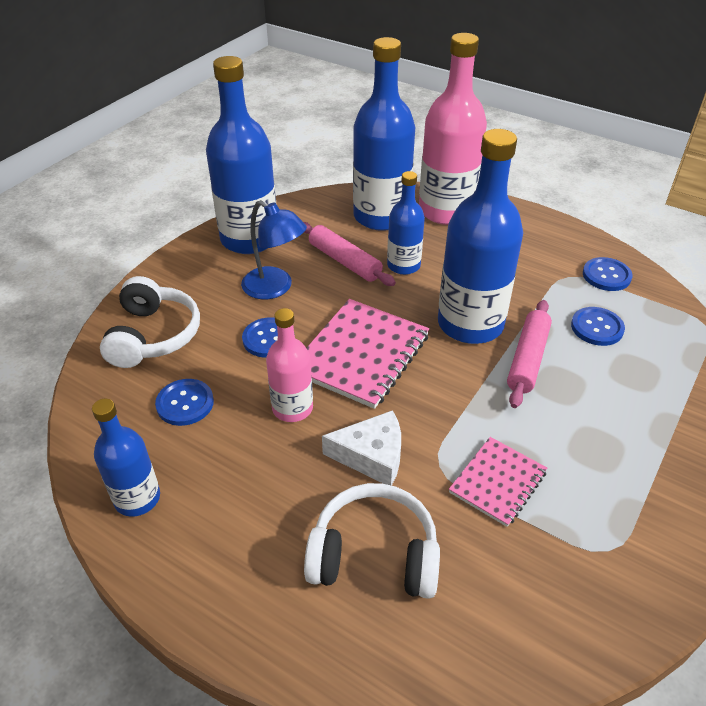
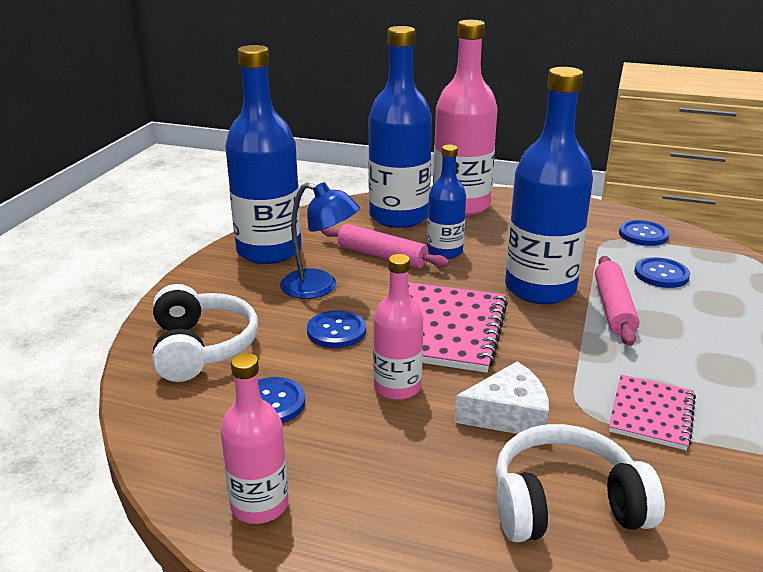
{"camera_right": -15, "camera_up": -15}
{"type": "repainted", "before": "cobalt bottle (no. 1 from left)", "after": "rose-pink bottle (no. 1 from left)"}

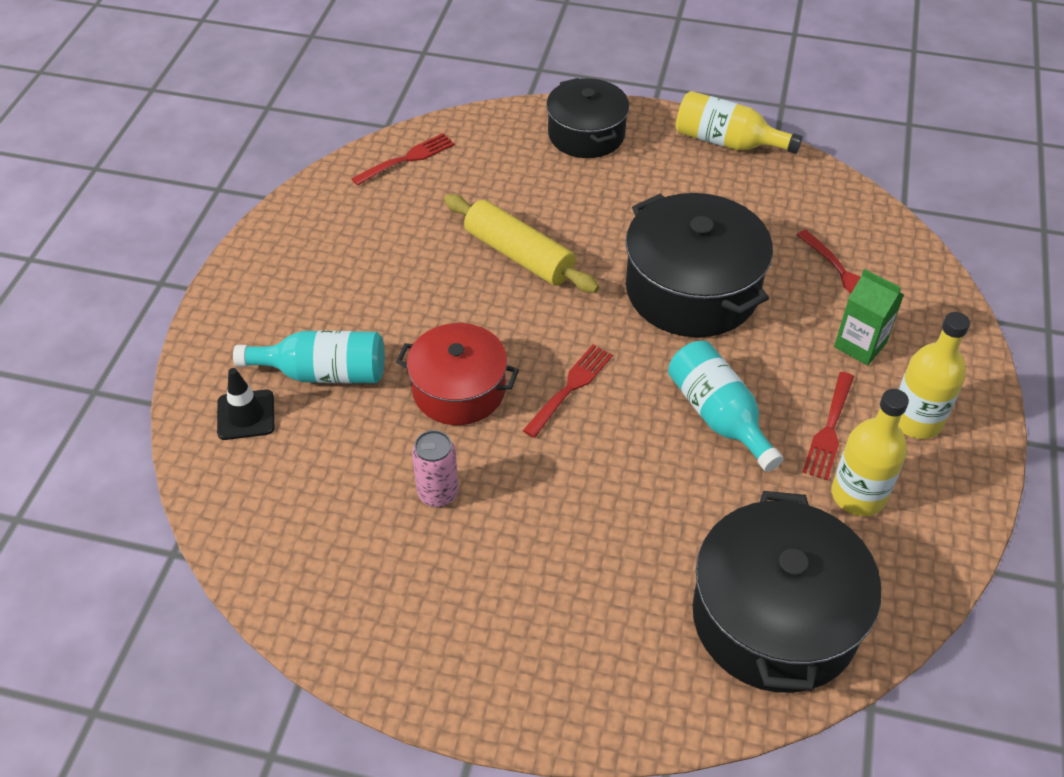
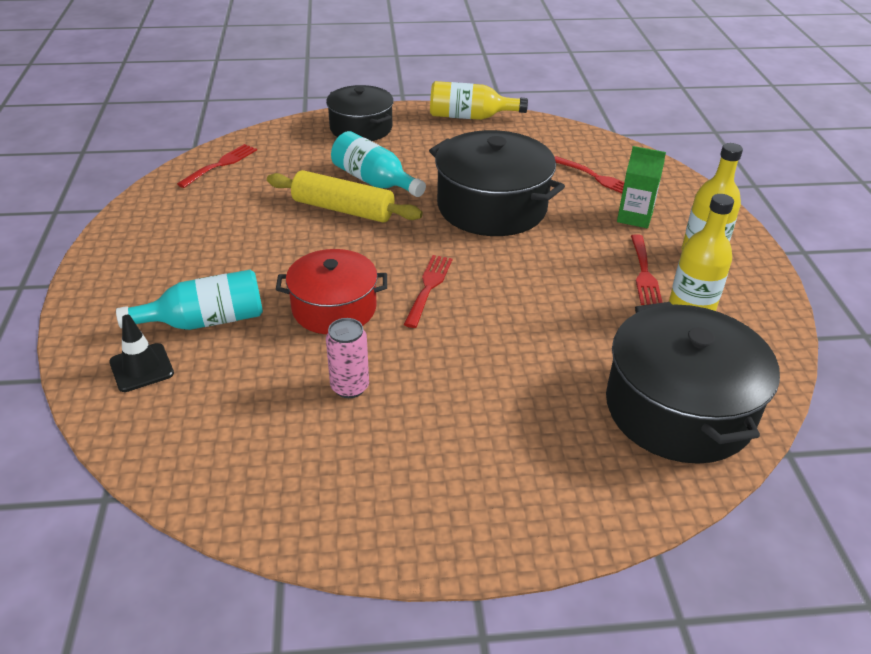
{"camera_right": -20, "camera_up": -10}
{"type": "shifted", "before": "aqua bottle (no. 2 from left)"}

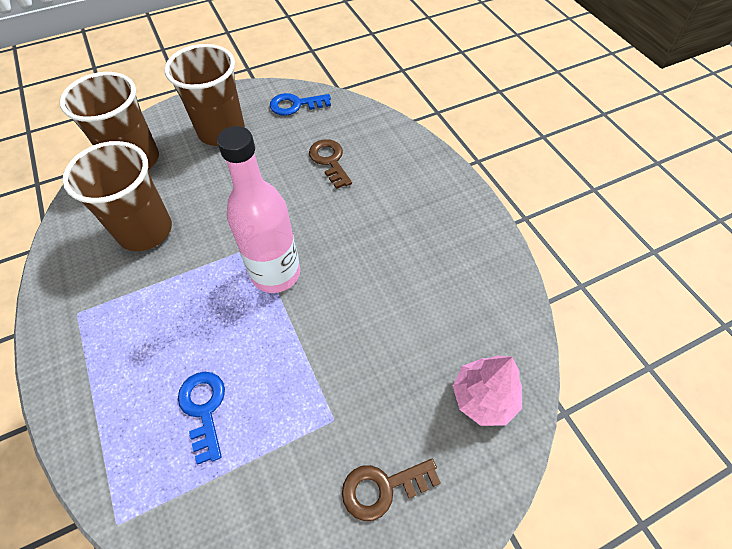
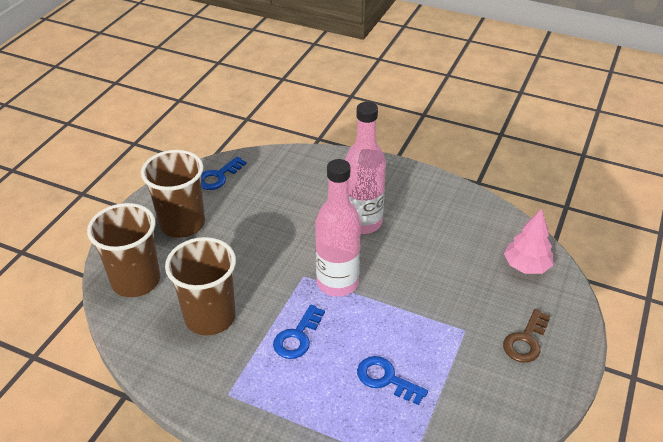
{"camera_right": -40, "camera_up": -15}
{"type": "gone", "before": "russet door key (no. 1 from left)"}
{"type": "new", "after": "rose-pink bottle (no. 2 from left)"}
{"type": "new", "after": "cobalt door key (no. 2 from left)"}

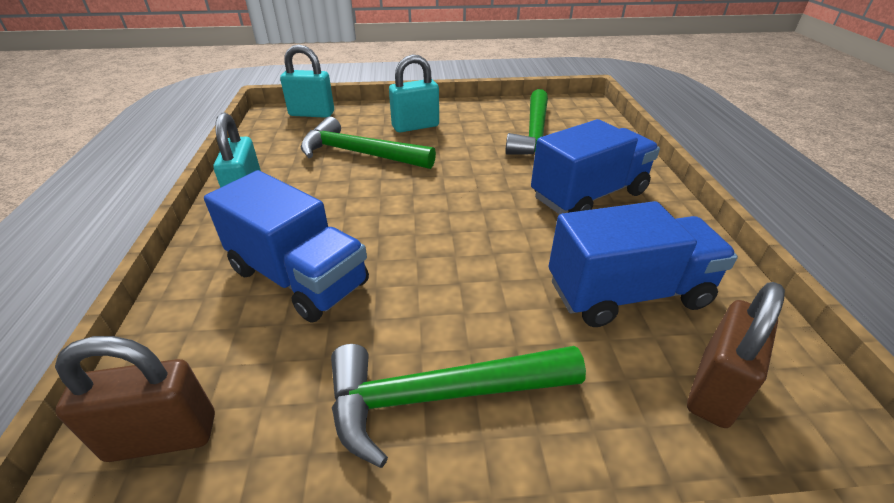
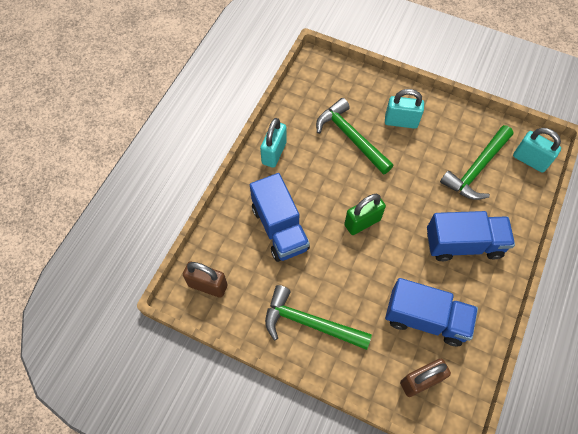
{"camera_right": 30, "camera_up": 25}
{"type": "shifted", "before": "aqua small lock (no. 2 from left in the first image)", "after": "aqua small lock (no. 3 from left)"}
{"type": "new", "after": "green small lock"}

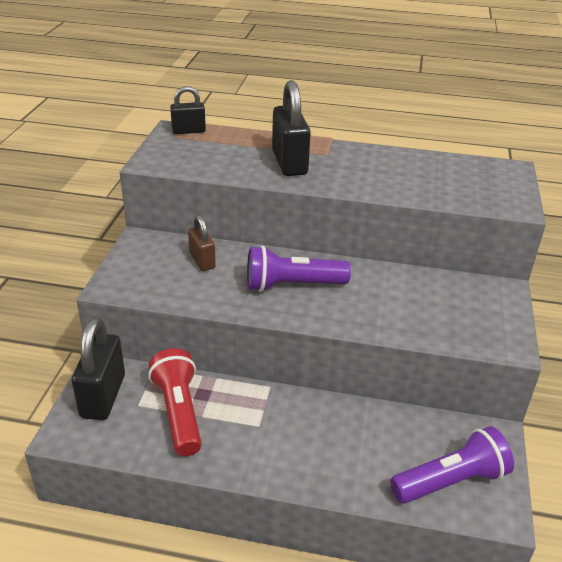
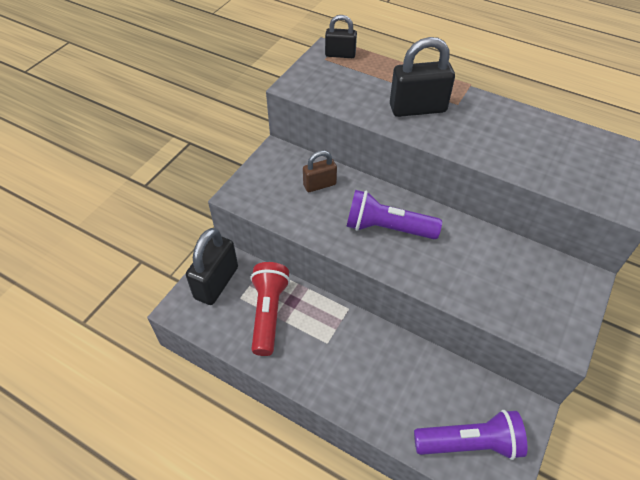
{"camera_right": 20, "camera_up": 15}
{"type": "rotated", "before": "ebony small lock (no. 3 from left)", "turn": 75}
{"type": "rotated", "before": "russet small lock", "turn": 75}

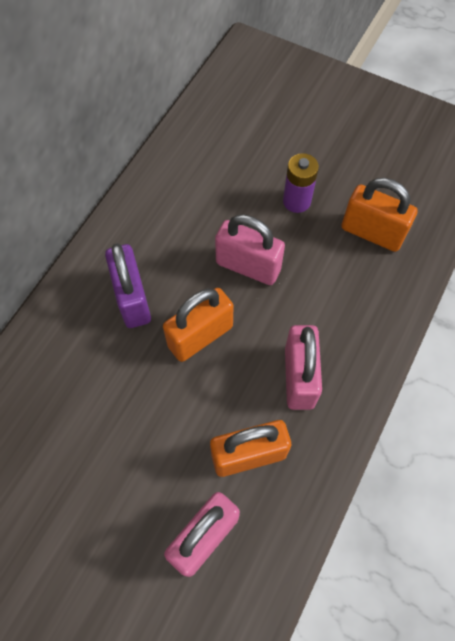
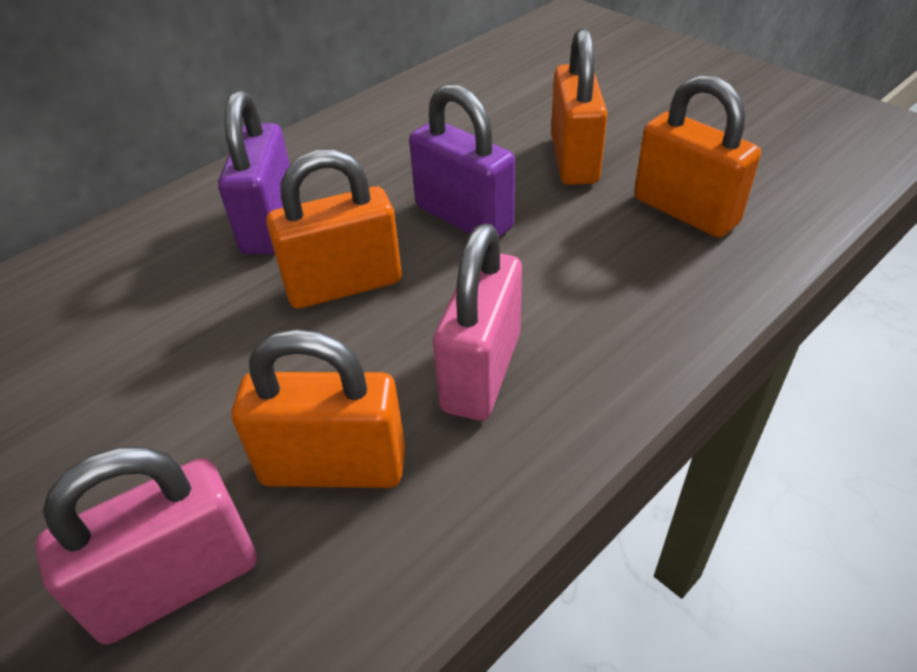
{"camera_right": 20, "camera_up": -20}
{"type": "swapped", "before": "royal purple battery", "after": "orange-coloured small lock (no. 3 from left)"}
{"type": "repainted", "before": "rose-pink small lock (no. 2 from left)", "after": "royal purple small lock (no. 2 from left)"}

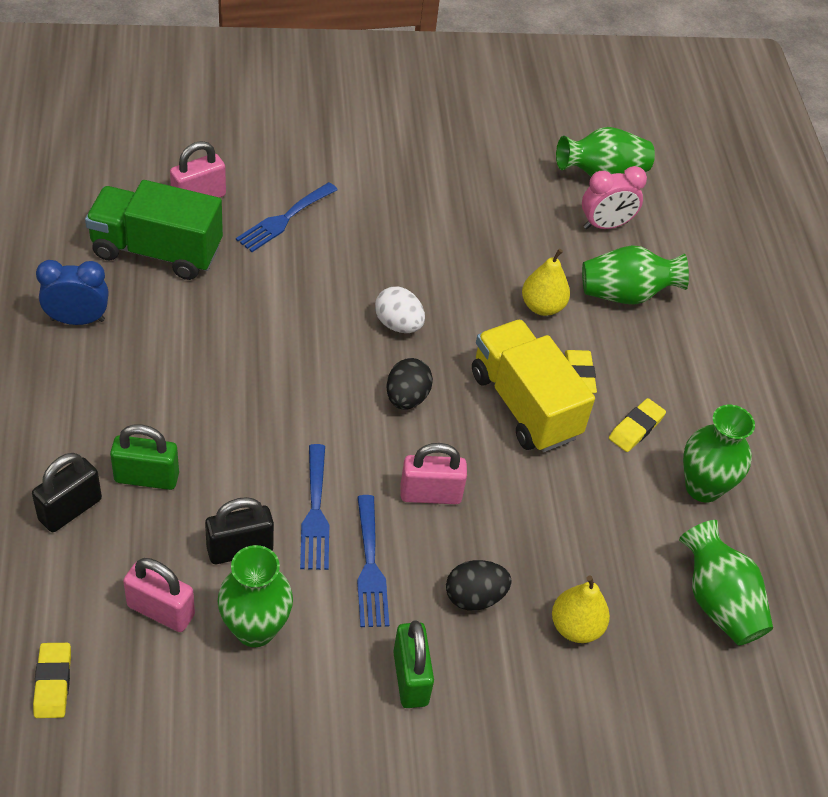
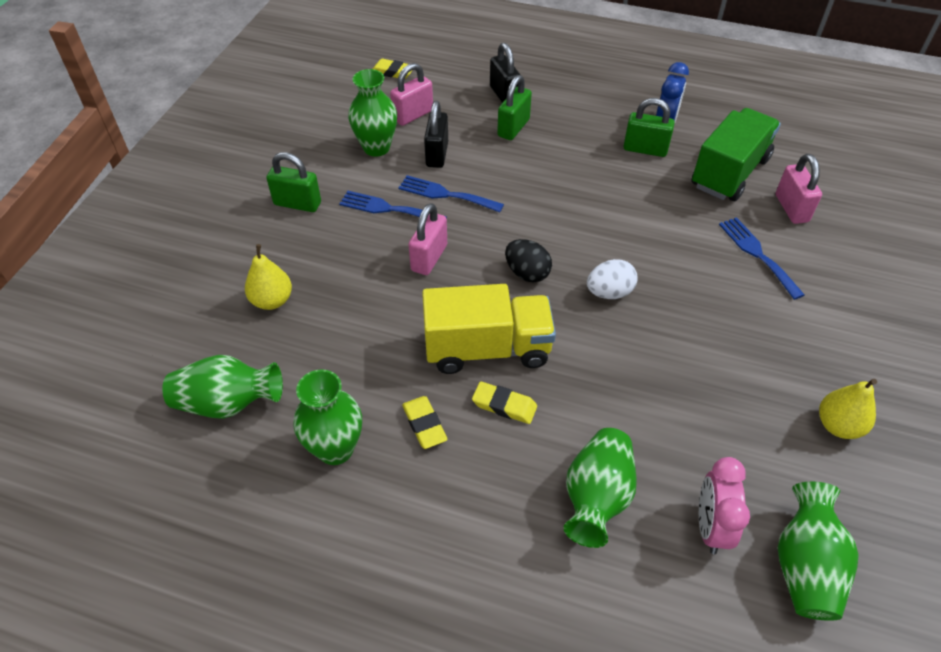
{"camera_right": 120, "camera_up": 0}
{"type": "shifted", "before": "bright yellow pear (no. 1 from left in the first image)", "after": "bright yellow pear (no. 2 from left)"}
{"type": "gone", "before": "ebony egg (no. 2 from left)"}
{"type": "new", "after": "green small lock (no. 3 from left)"}

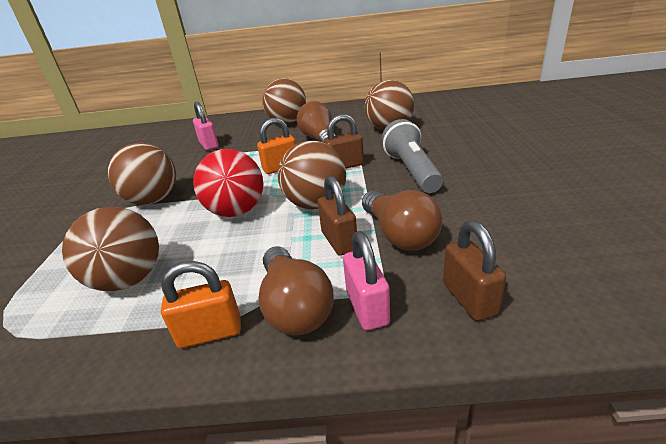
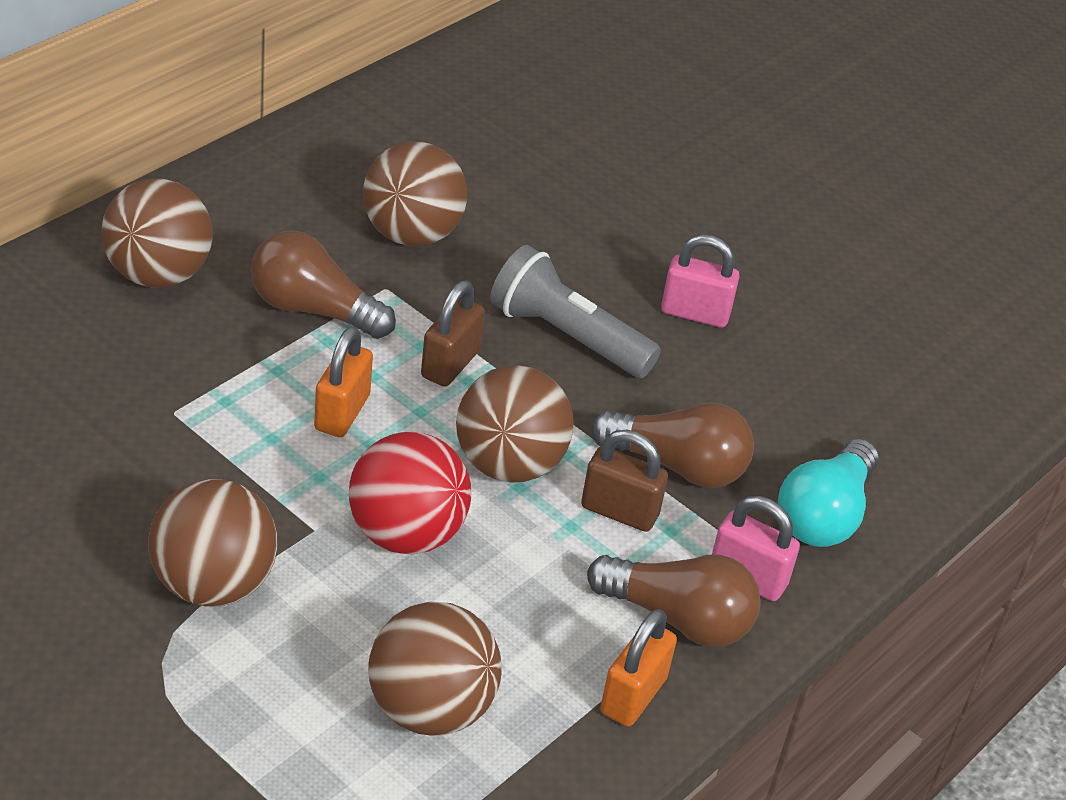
{"camera_right": -55, "camera_up": 10}
{"type": "shifted", "before": "rose-pink small lock (no. 1 from left)"}
{"type": "swapped", "before": "russet small lock (no. 3 from left)", "after": "aqua light bulb"}

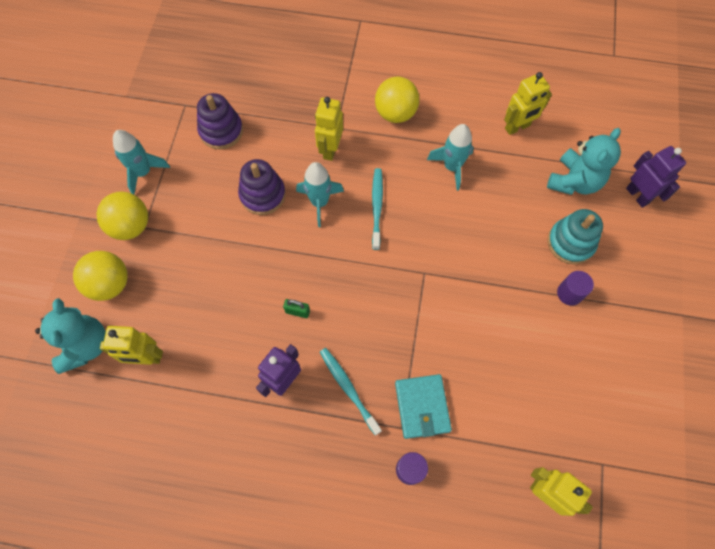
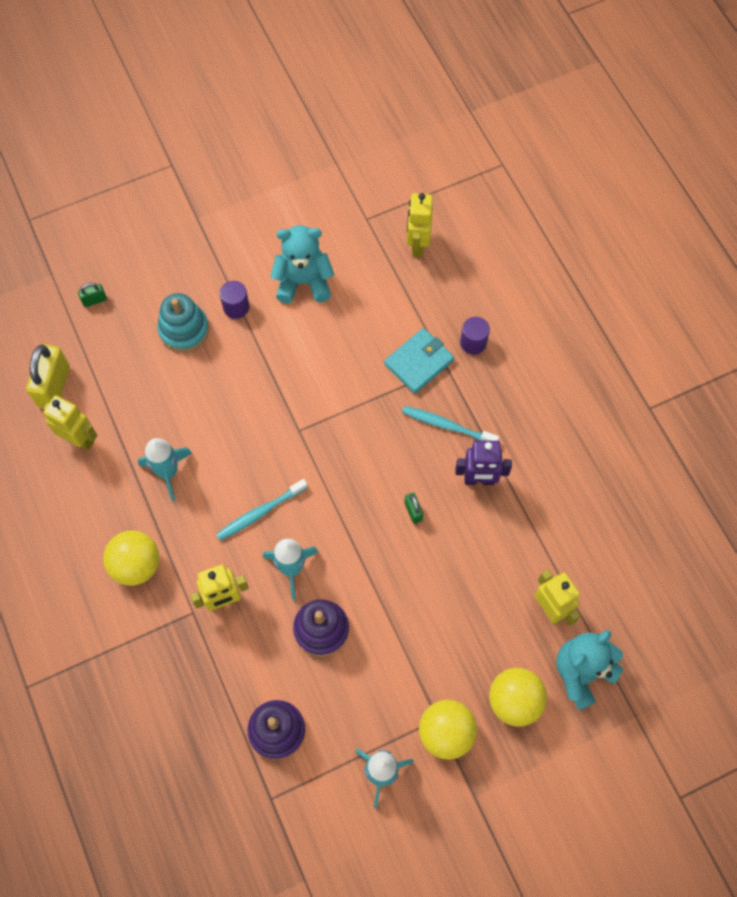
{"camera_right": -125, "camera_up": 0}
{"type": "shifted", "before": "aqua teddy (no. 2 from left in the first image)", "after": "aqua teddy (no. 1 from left)"}
{"type": "swapped", "before": "royal purple robot figure (no. 2 from left)", "after": "green small lock (no. 1 from left)"}
{"type": "rotated", "before": "aqua toothbrush (no. 1 from left in the first image)", "turn": 90}
{"type": "new", "after": "bright yellow small lock"}

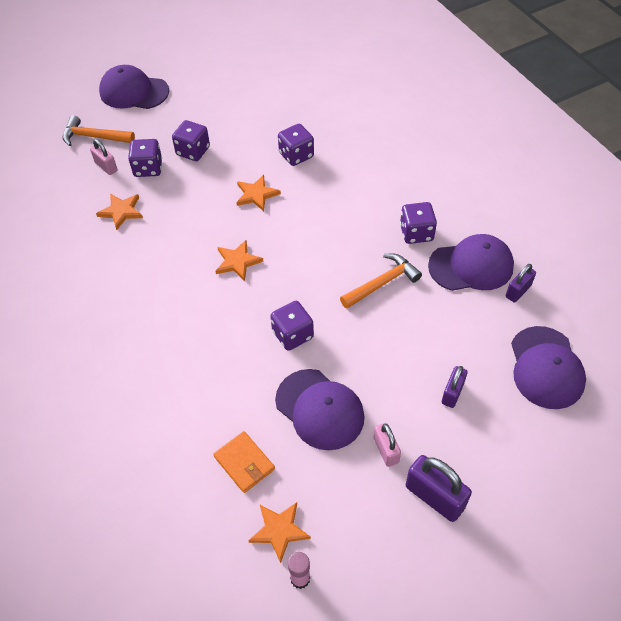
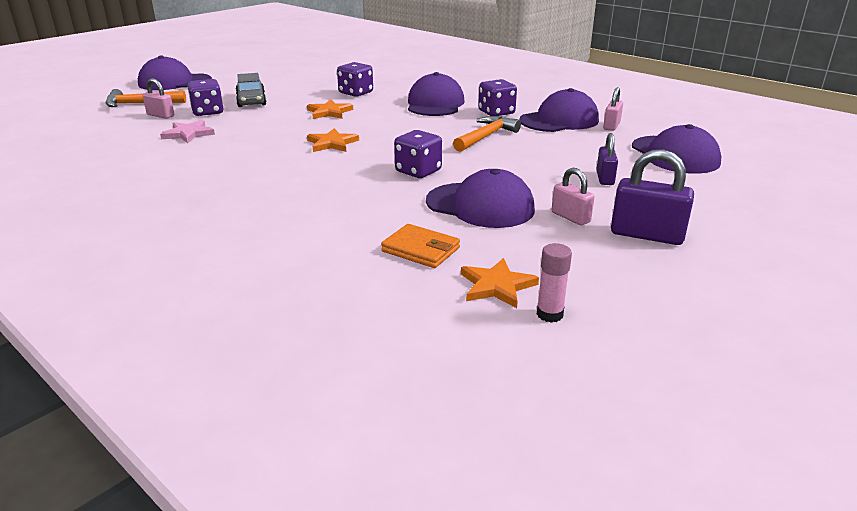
{"camera_right": -20, "camera_up": -25}
{"type": "swapped", "before": "royal purple die (no. 2 from left)", "after": "gray automobile"}
{"type": "repainted", "before": "orange-coloured five-pointed star (no. 1 from left)", "after": "rose-pink five-pointed star"}
{"type": "repainted", "before": "royal purple small lock (no. 3 from left)", "after": "rose-pink small lock (no. 3 from left)"}
{"type": "new", "after": "royal purple cap (no. 2 from left)"}

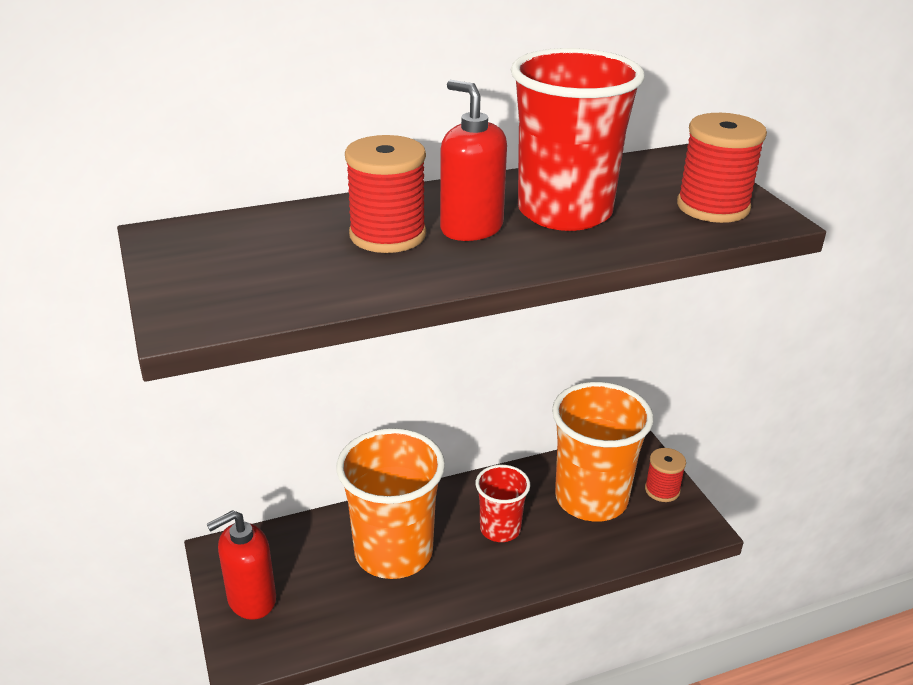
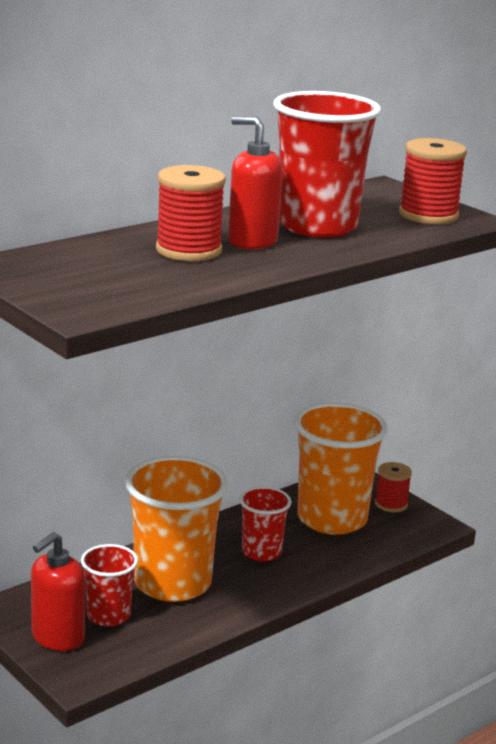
{"camera_right": -20, "camera_up": -10}
{"type": "new", "after": "red tumbler (no. 1 from left)"}

